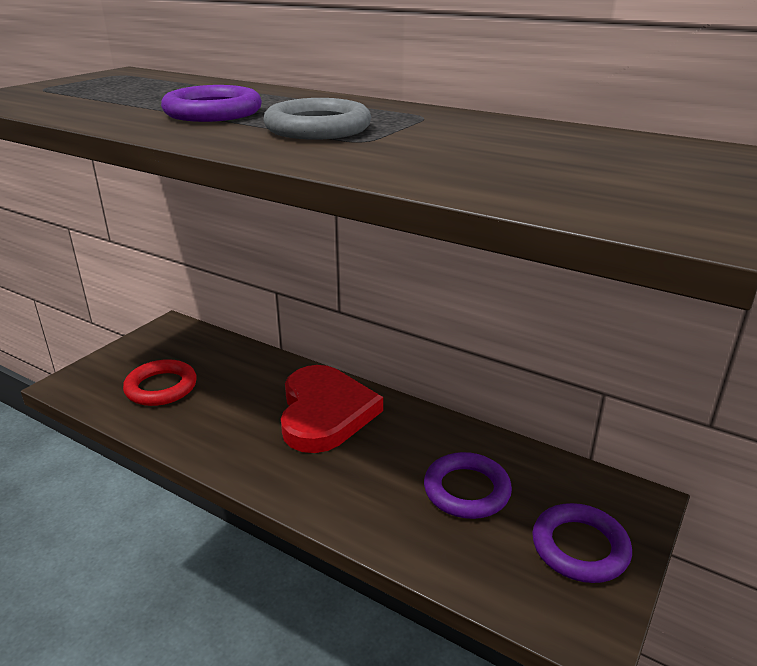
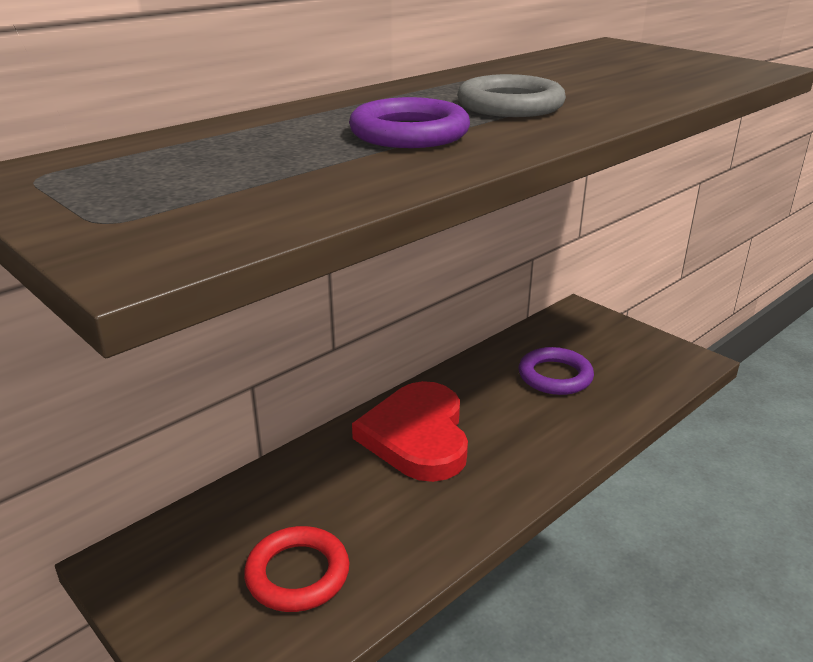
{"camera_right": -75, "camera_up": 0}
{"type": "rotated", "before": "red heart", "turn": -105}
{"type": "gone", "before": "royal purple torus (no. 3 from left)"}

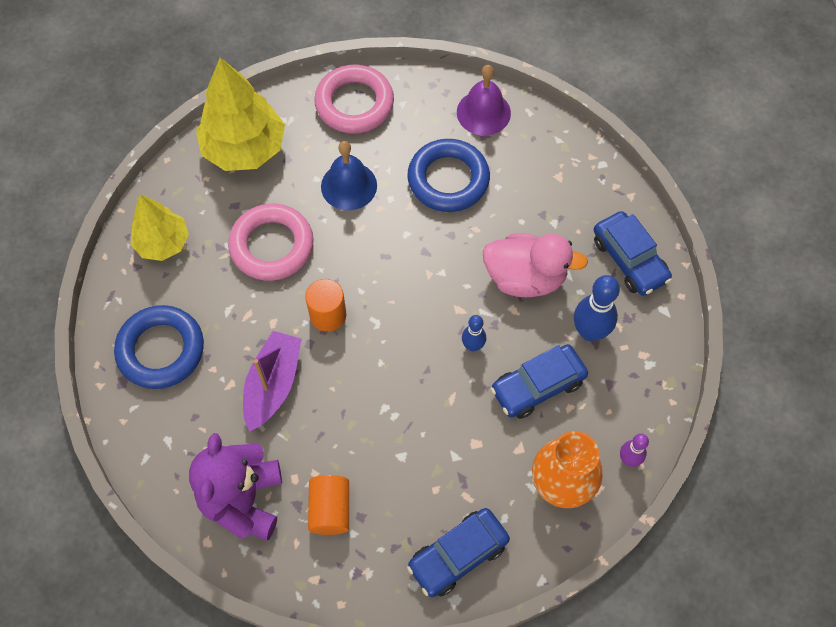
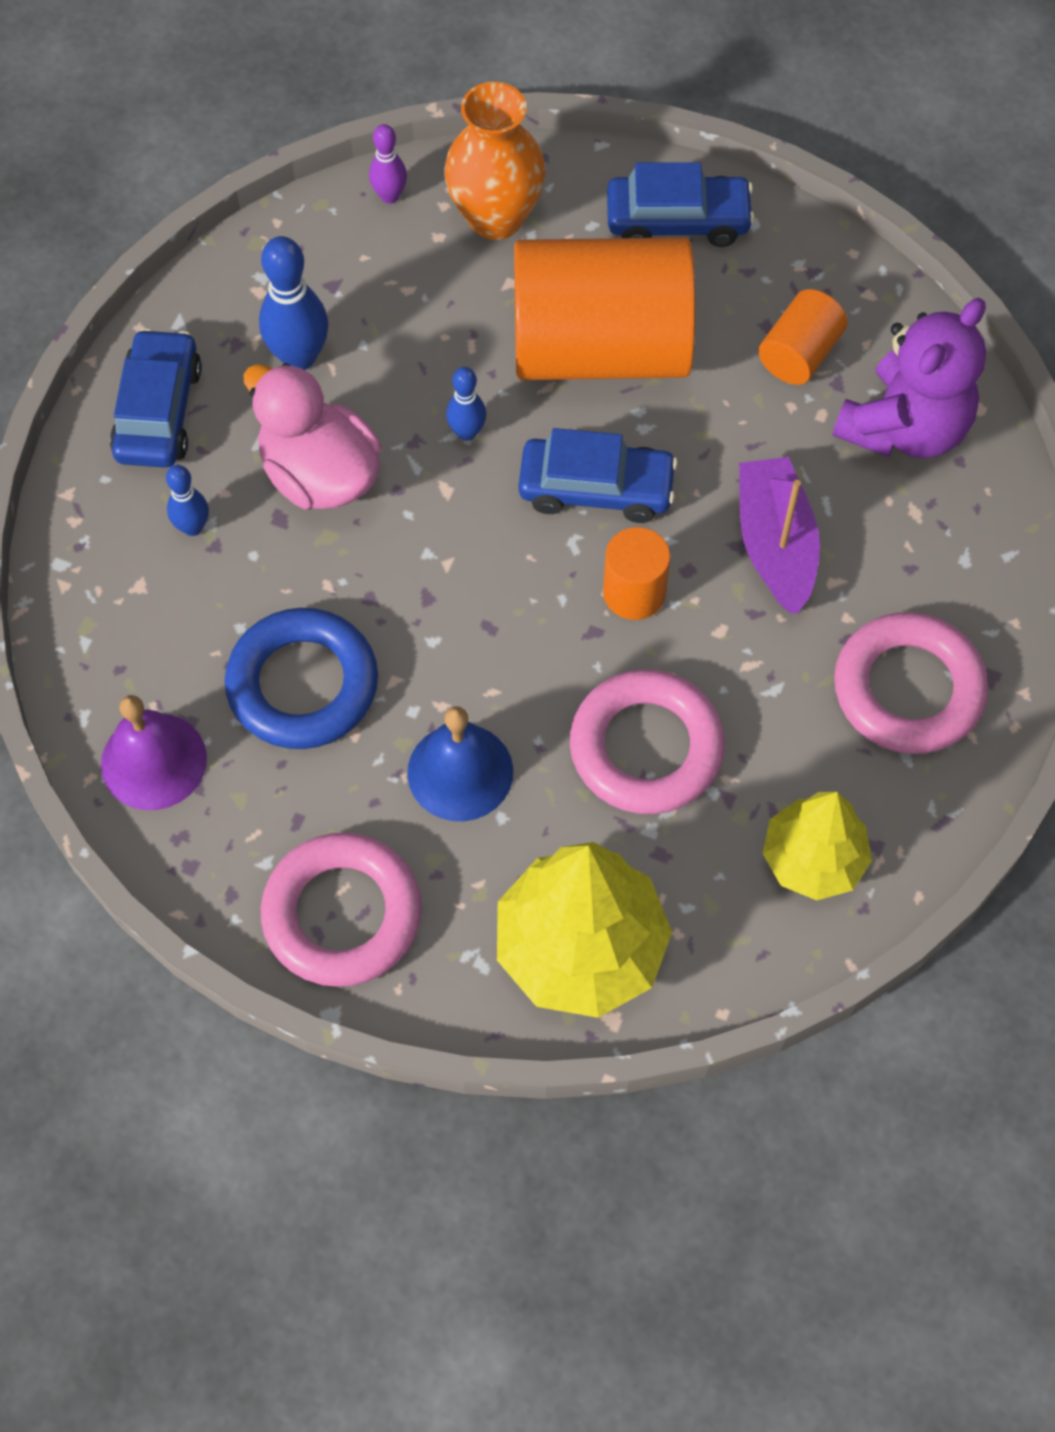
{"camera_right": -145, "camera_up": 0}
{"type": "repainted", "before": "cobalt torus (no. 1 from left)", "after": "rose-pink torus (no. 3 from left)"}
{"type": "rotated", "before": "royal purple toy boat", "turn": 120}
{"type": "shifted", "before": "cobalt automobile (no. 2 from left)"}
{"type": "new", "after": "orange-coloured cylinder (no. 1 from left)"}
{"type": "new", "after": "cobalt skittle (no. 1 from left)"}

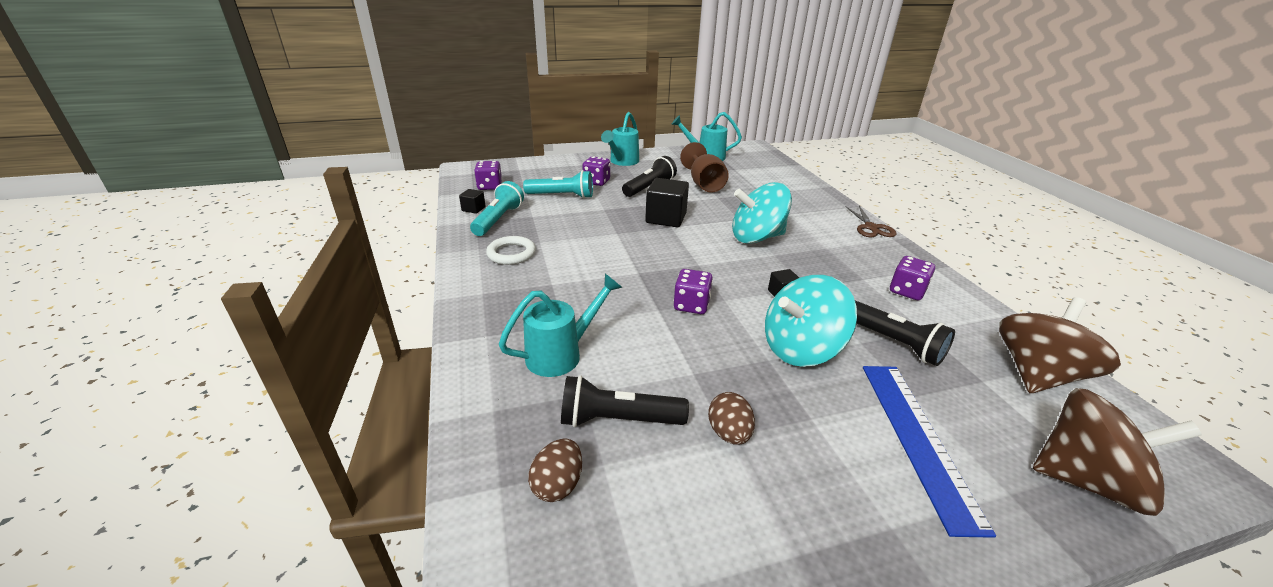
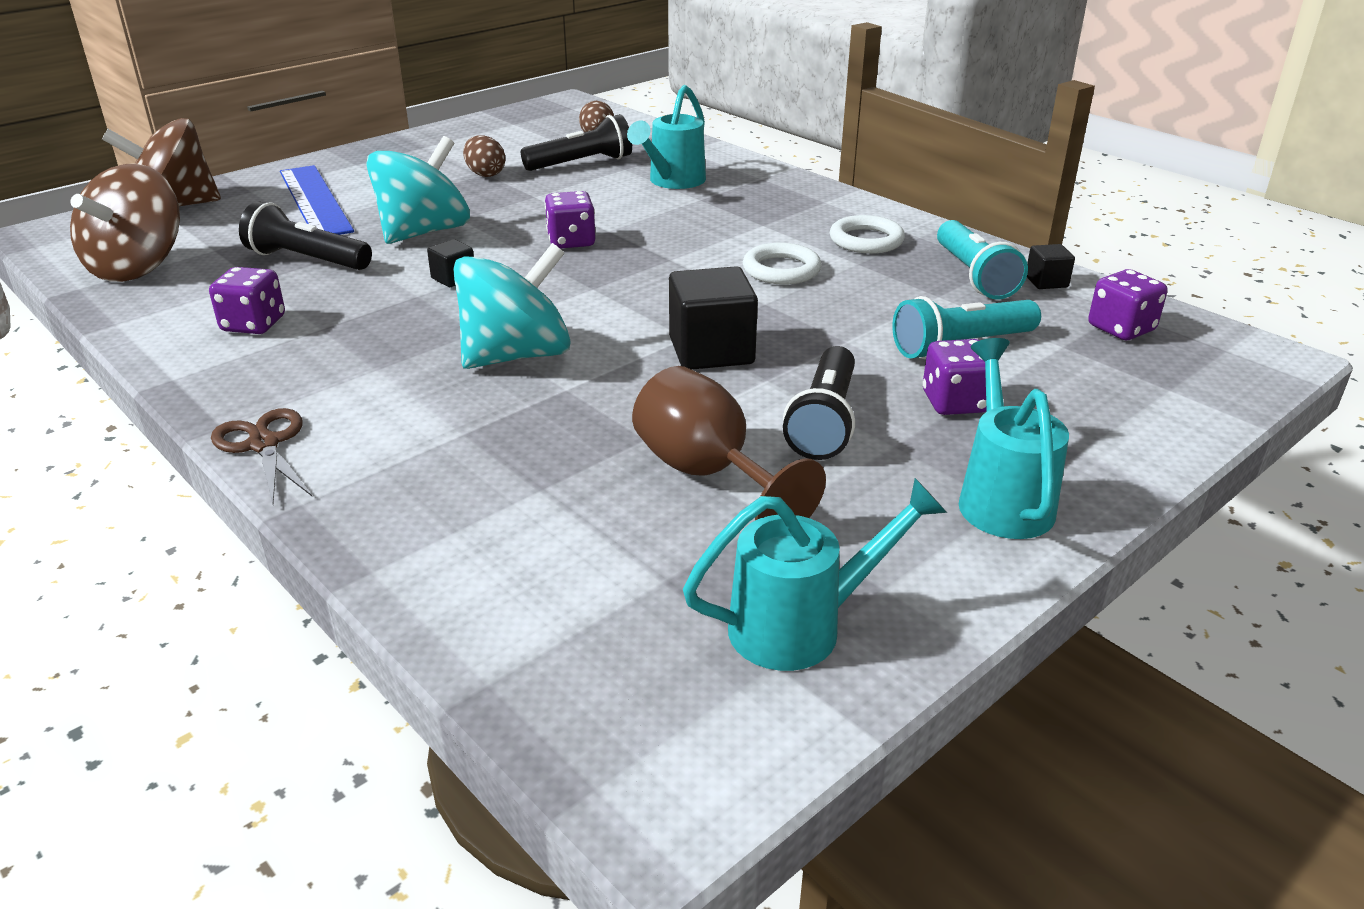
{"camera_right": 155, "camera_up": 0}
{"type": "new", "after": "snow-white torus (no. 1 from left)"}

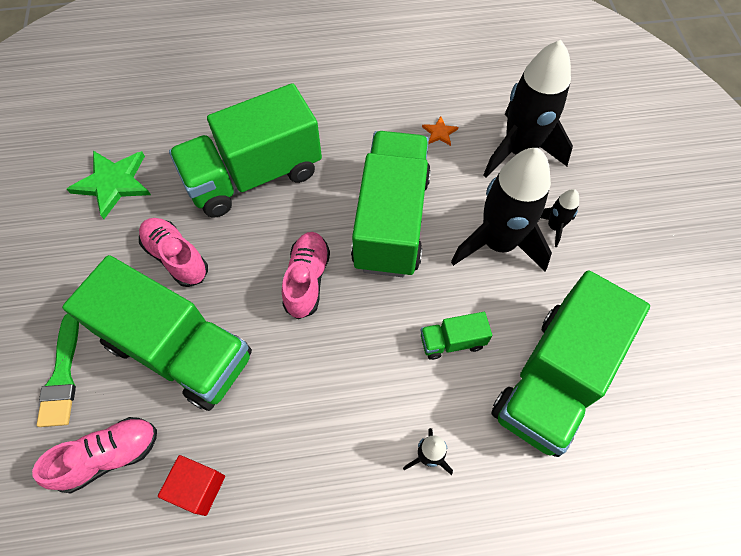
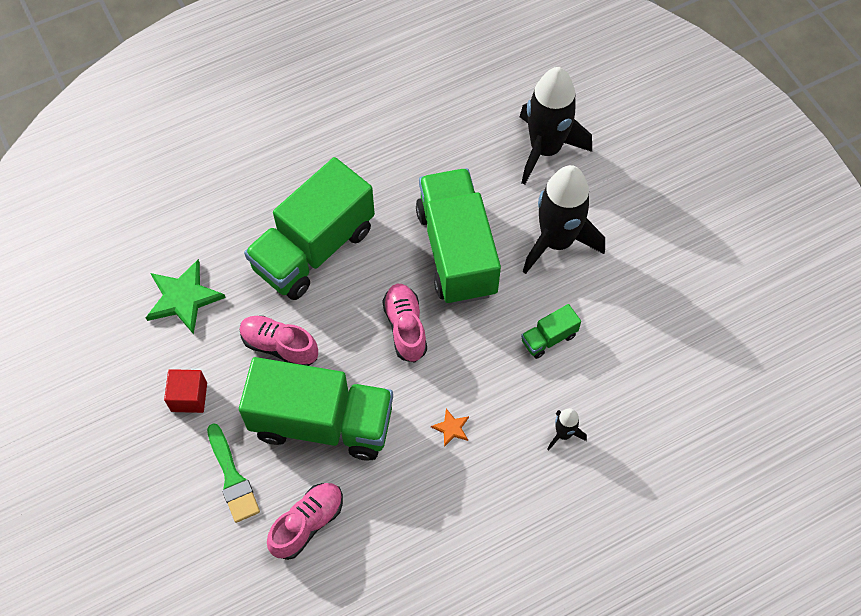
{"camera_right": -20, "camera_up": 0}
{"type": "shifted", "before": "orange-coloured five-pointed star"}
{"type": "gone", "before": "ebony spaceship (no. 4 from left)"}
{"type": "gone", "before": "green toy truck (no. 5 from left)"}
{"type": "shifted", "before": "red solid cube"}

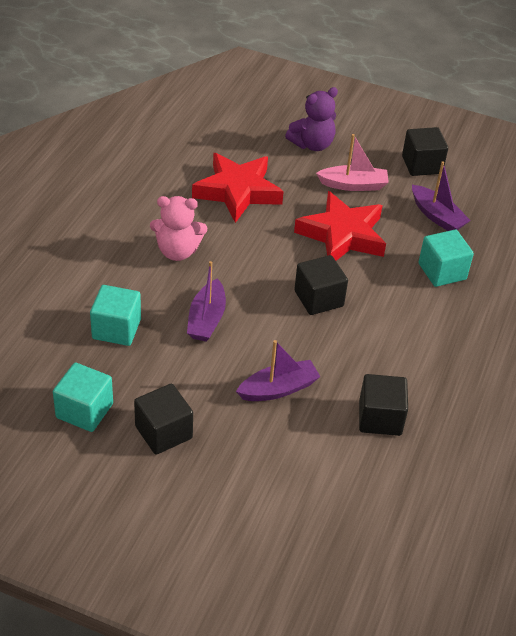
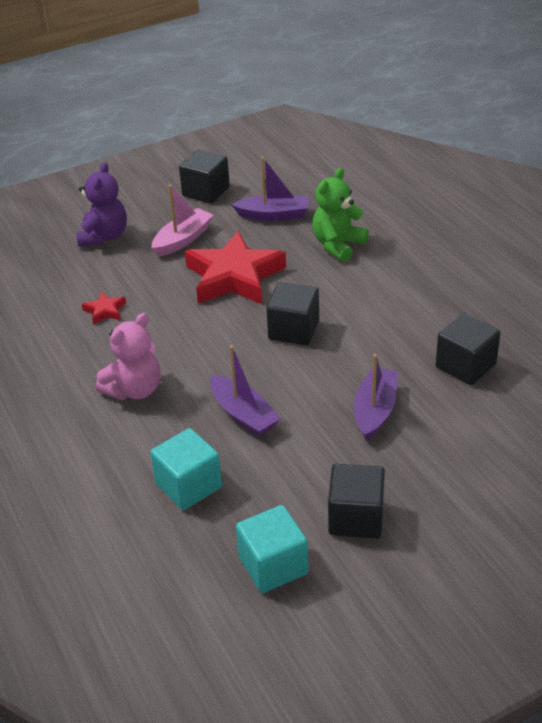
{"camera_right": -45, "camera_up": -5}
{"type": "scaled", "before": "red five-pointed star (no. 1 from left)", "scale": 0.42}
{"type": "swapped", "before": "aqua solid cube (no. 3 from left)", "after": "green teddy"}

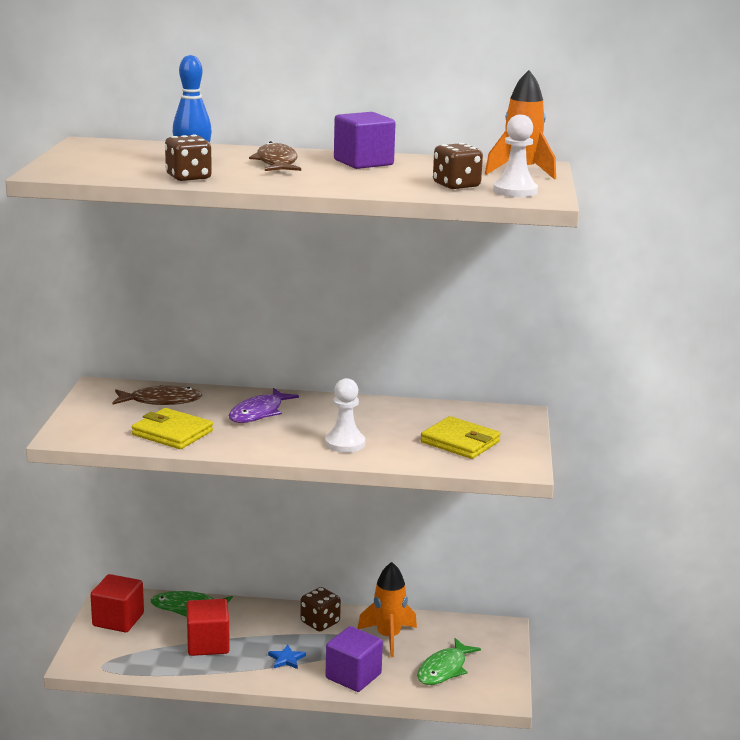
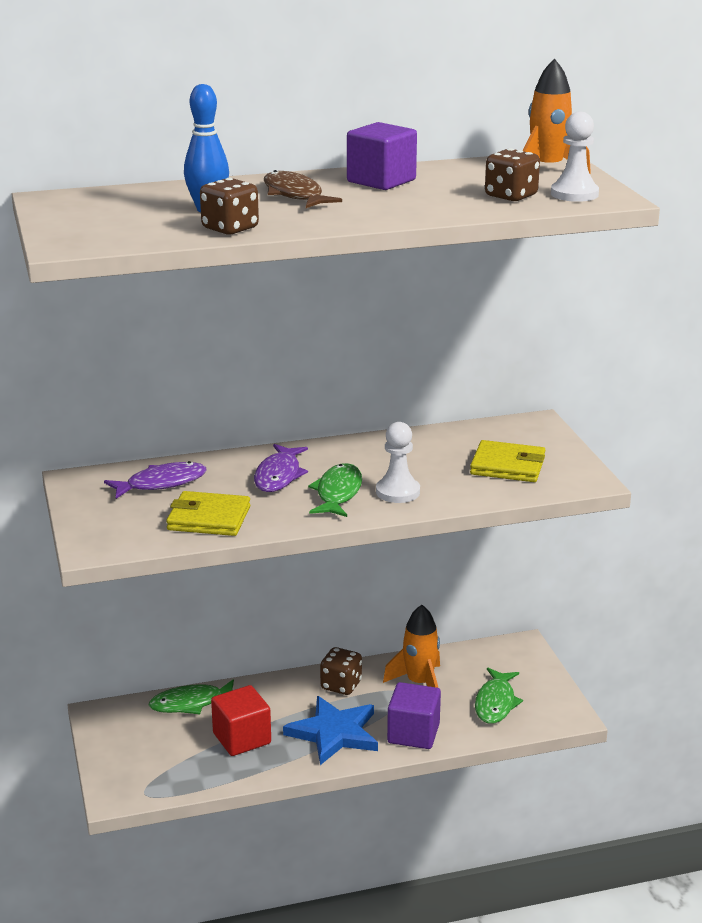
{"camera_right": -20, "camera_up": 5}
{"type": "repainted", "before": "russet fish figure (no. 1 from left)", "after": "royal purple fish figure (no. 1 from left)"}
{"type": "gone", "before": "red solid cube (no. 1 from left)"}
{"type": "scaled", "before": "cobalt five-pointed star", "scale": 2.33}
{"type": "new", "after": "green fish figure (no. 2 from left)"}

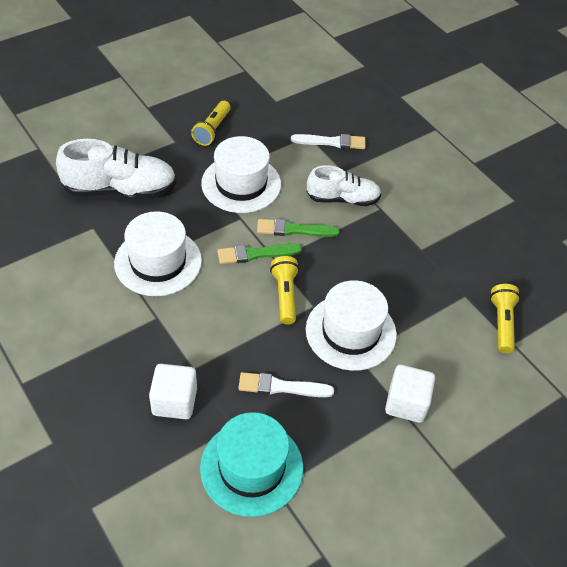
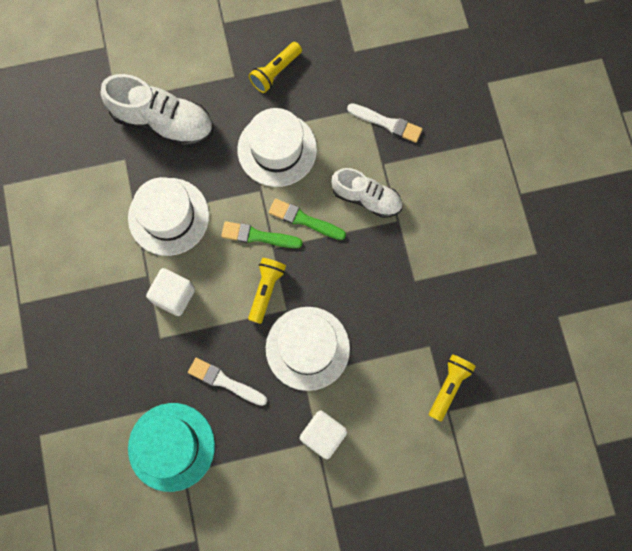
{"camera_right": 25, "camera_up": 25}
{"type": "shifted", "before": "snow-white solid cube (no. 1 from left)"}

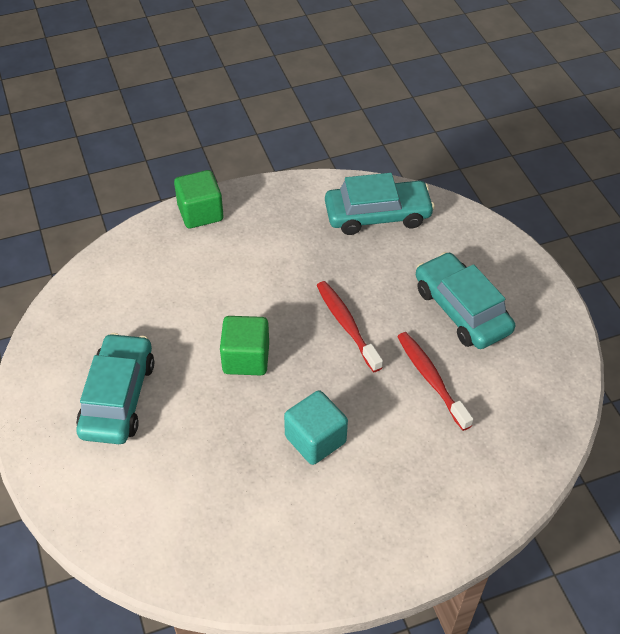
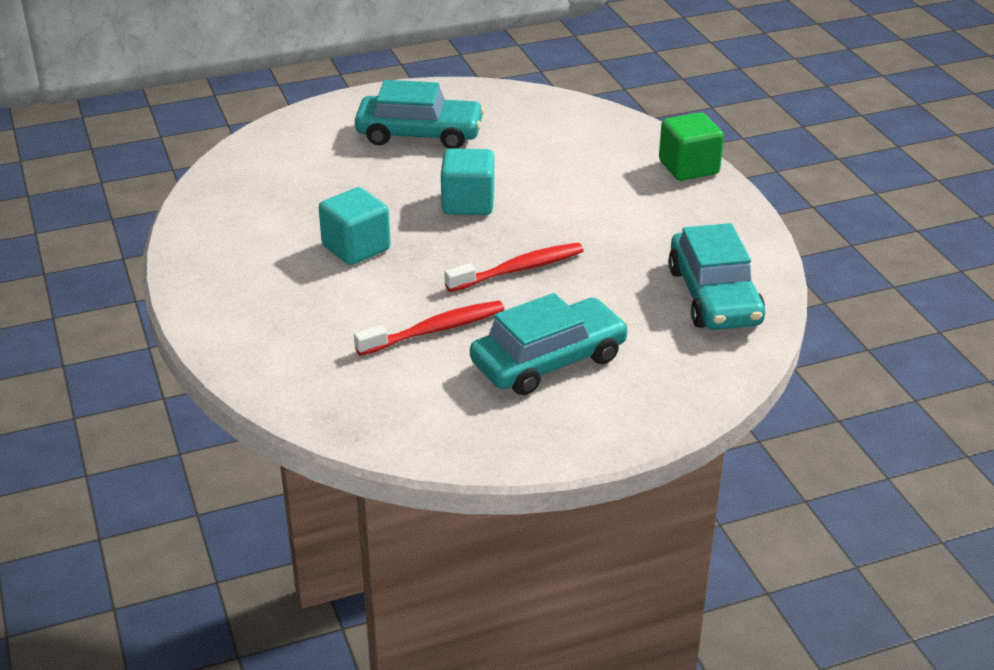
{"camera_right": 90, "camera_up": -15}
{"type": "repainted", "before": "green solid cube (no. 2 from left)", "after": "aqua solid cube (no. 2 from left)"}

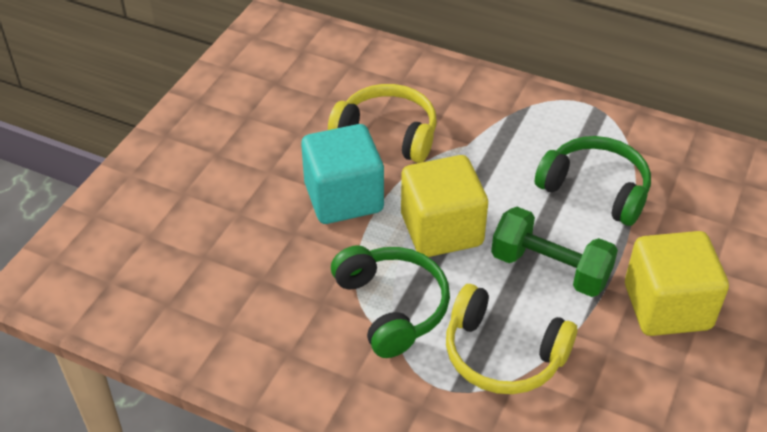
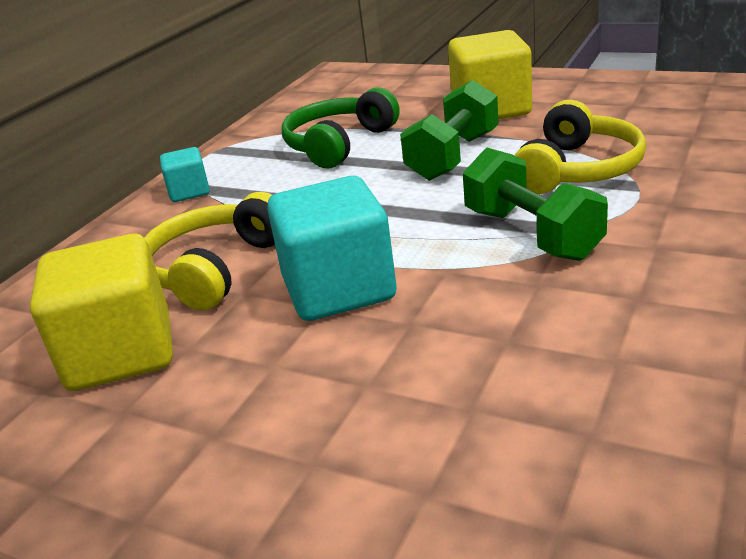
{"camera_right": -85, "camera_up": -15}
{"type": "shifted", "before": "bright yellow solid cube (no. 1 from left)"}
{"type": "swapped", "before": "green headset (no. 1 from left)", "after": "green hand weight (no. 2 from left)"}
{"type": "new", "after": "aqua solid cube (no. 1 from left)"}

